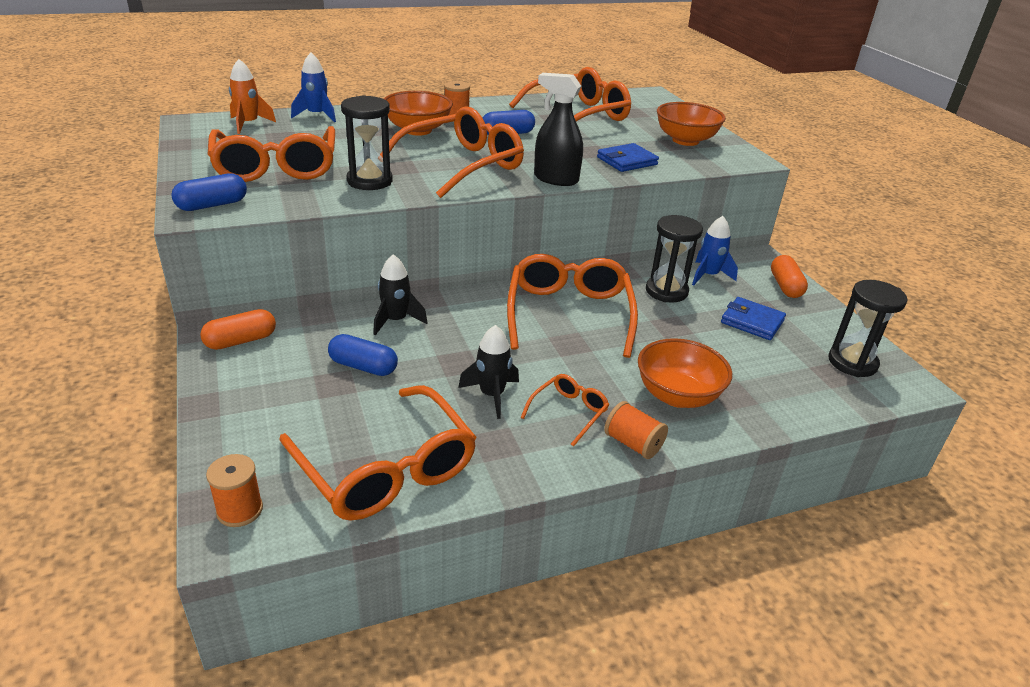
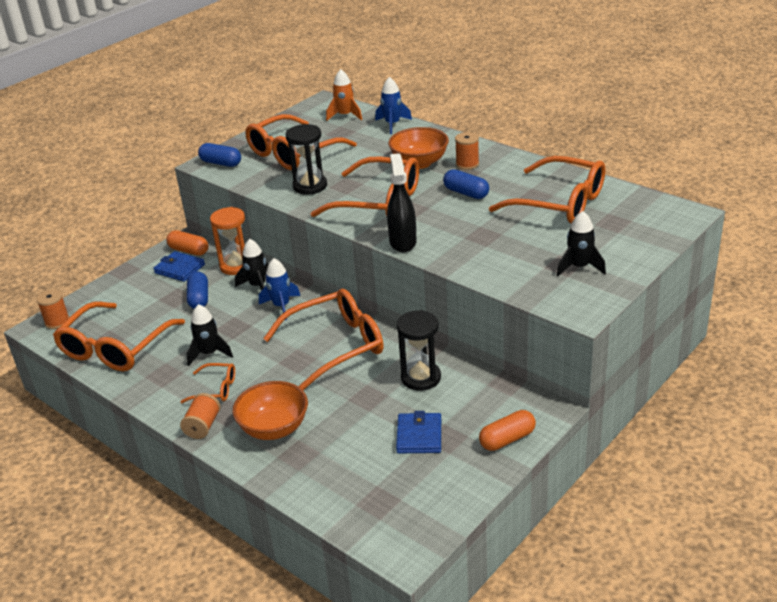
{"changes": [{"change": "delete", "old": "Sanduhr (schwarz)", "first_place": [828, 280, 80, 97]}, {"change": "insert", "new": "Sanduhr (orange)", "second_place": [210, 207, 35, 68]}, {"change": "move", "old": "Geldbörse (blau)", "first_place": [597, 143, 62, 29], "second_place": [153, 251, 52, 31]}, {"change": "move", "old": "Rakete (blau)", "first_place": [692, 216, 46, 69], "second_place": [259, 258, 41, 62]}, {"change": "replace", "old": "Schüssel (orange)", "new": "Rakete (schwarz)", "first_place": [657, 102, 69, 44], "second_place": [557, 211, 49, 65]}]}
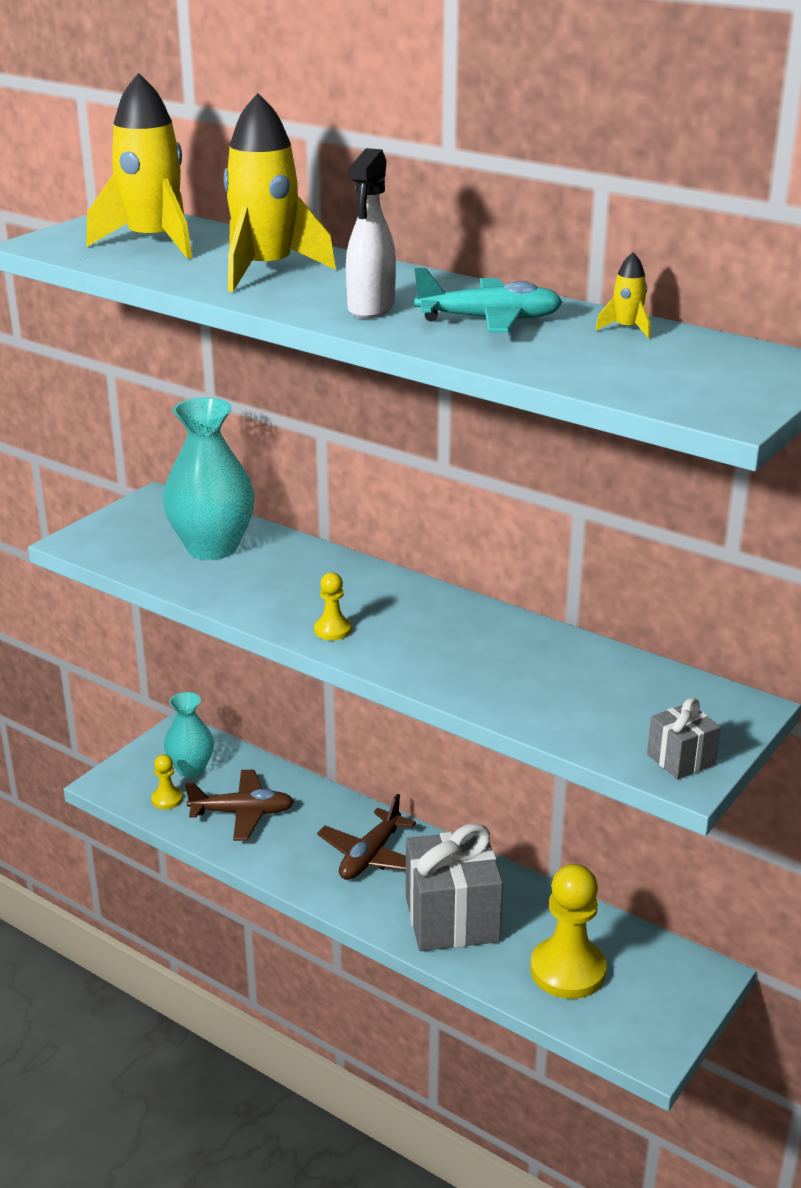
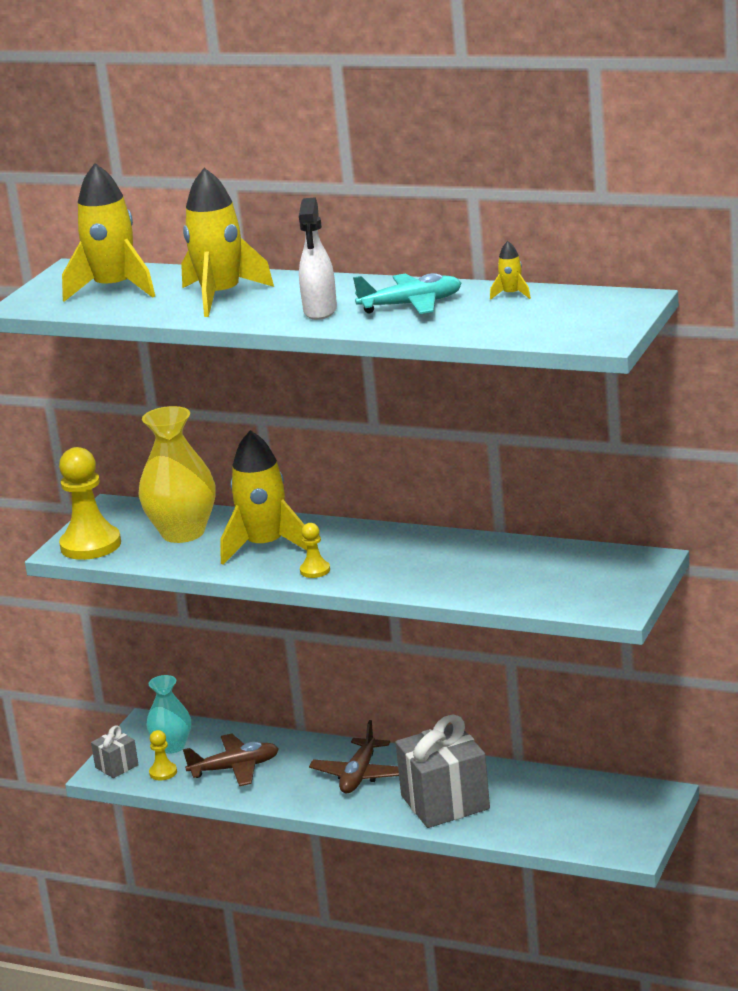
{"changes": [{"change": "insert", "new": "Rakete (gelb)", "second_place": [220, 430, 87, 135]}, {"change": "move", "old": "Bauer (gelb)", "first_place": [530, 864, 77, 135], "second_place": [59, 447, 62, 113]}, {"change": "move", "old": "Geschenk (grau)", "first_place": [647, 698, 74, 81], "second_place": [91, 725, 48, 53]}, {"change": "recolor", "old": "Vase (türkis)", "new": "Vase (gelb)", "first_place": [163, 397, 92, 163], "second_place": [138, 406, 78, 137]}]}
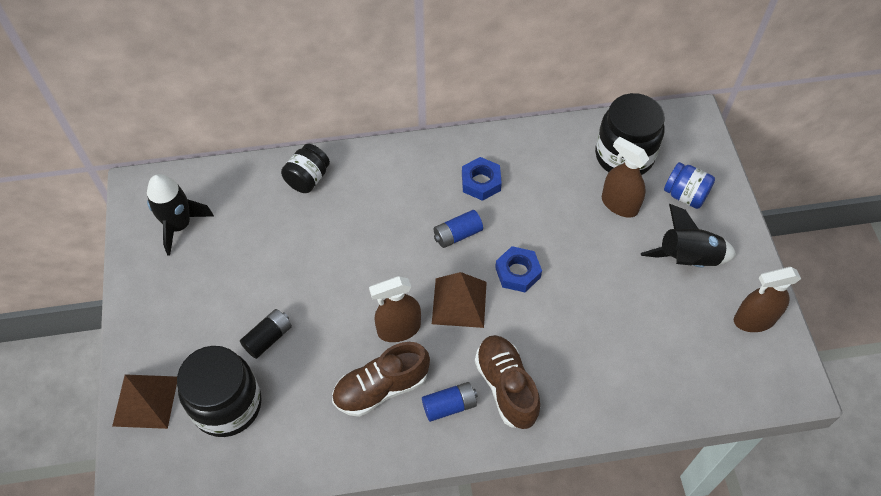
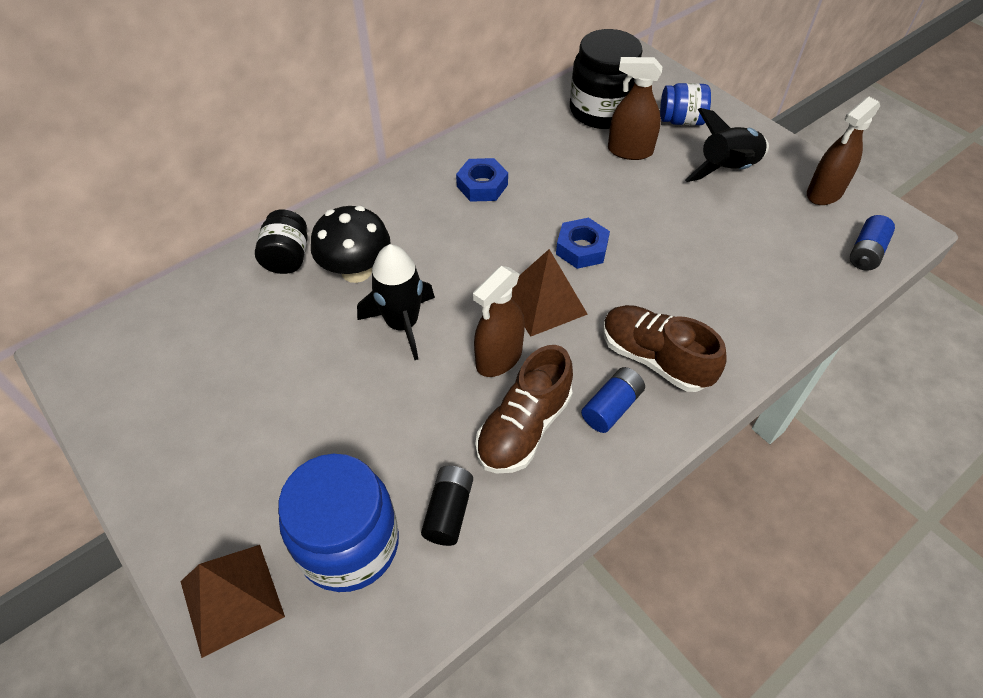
{"changes": [{"change": "insert", "new": "Pilz (schwarz)", "second_place": [311, 206, 80, 77]}, {"change": "move", "old": "Rakete (schwarz)", "first_place": [147, 174, 67, 82], "second_place": [357, 244, 78, 116]}, {"change": "move", "old": "Batterie (schwarz)", "first_place": [240, 309, 52, 50], "second_place": [421, 466, 52, 80]}, {"change": "move", "old": "Batterie (blau)", "first_place": [434, 210, 49, 38], "second_place": [850, 215, 45, 56]}, {"change": "recolor", "old": "Einmachglas (schwarz)", "new": "Einmachglas (blau)", "first_place": [177, 346, 85, 91], "second_place": [278, 454, 121, 138]}]}
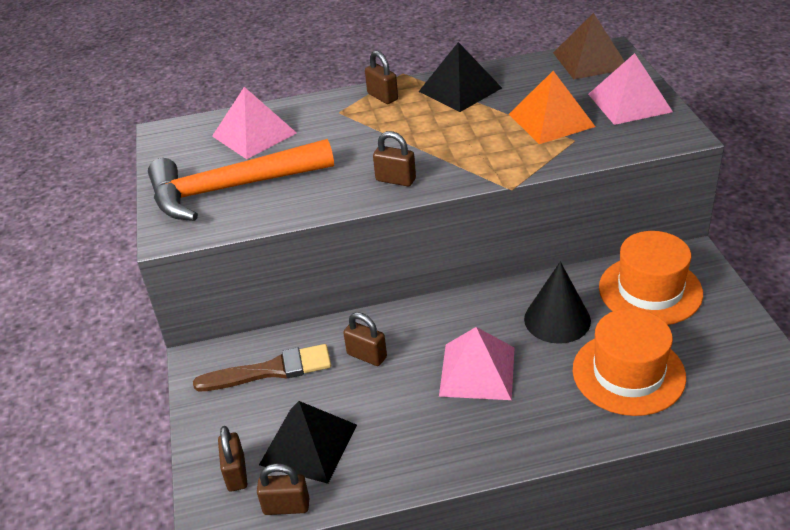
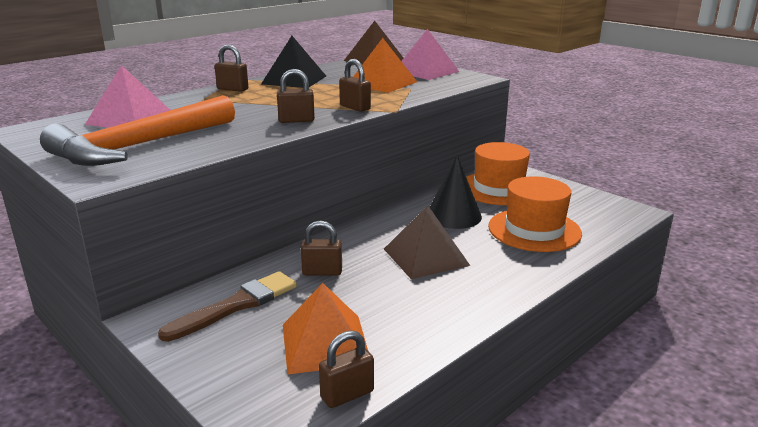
{"changes": [{"change": "move", "old": "Vorhängeschloss (braun)", "first_place": [218, 426, 29, 66], "second_place": [339, 59, 32, 53]}, {"change": "recolor", "old": "Pyramide (schwarz)", "new": "Pyramide (orange)", "first_place": [259, 401, 98, 83], "second_place": [283, 283, 85, 91]}, {"change": "recolor", "old": "Pyramide (rosa)", "new": "Pyramide (braun)", "first_place": [439, 327, 76, 73], "second_place": [384, 205, 86, 74]}]}
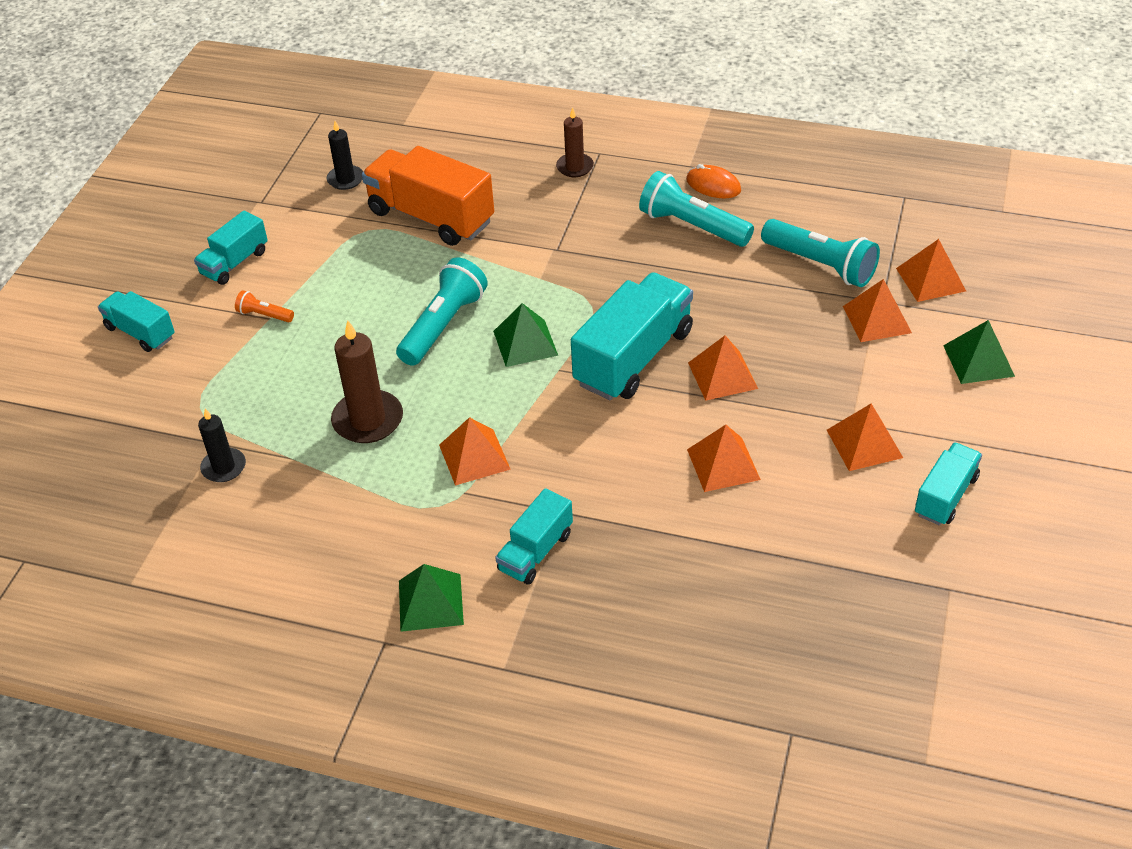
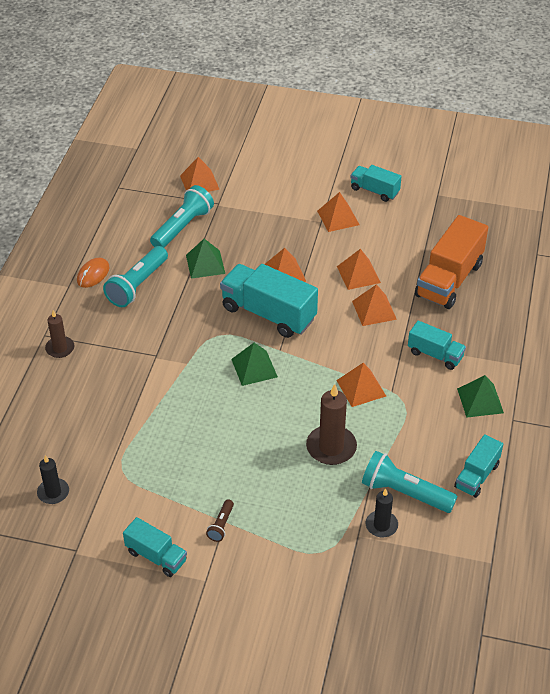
{"changes": [{"change": "move", "old": "Lastwagen (türkis)", "first_place": [98, 291, 77, 61], "second_place": [454, 434, 49, 64]}, {"change": "move", "old": "Lastwagen (orange)", "first_place": [362, 146, 132, 100], "second_place": [415, 215, 73, 94]}, {"change": "move", "old": "Taschenlampe (türkis)", "first_place": [396, 257, 92, 109], "second_place": [362, 451, 96, 62]}, {"change": "move", "old": "Pyramide (orange)", "first_place": [843, 279, 69, 63], "second_place": [352, 284, 45, 42]}, {"change": "move", "old": "Pyramide (grün)", "first_place": [943, 320, 72, 64], "second_place": [186, 239, 39, 40]}, {"change": "recolor", "old": "Taschenlampe (orange)", "new": "Taschenlampe (braun)", "first_place": [235, 290, 59, 32], "second_place": [206, 500, 28, 42]}]}
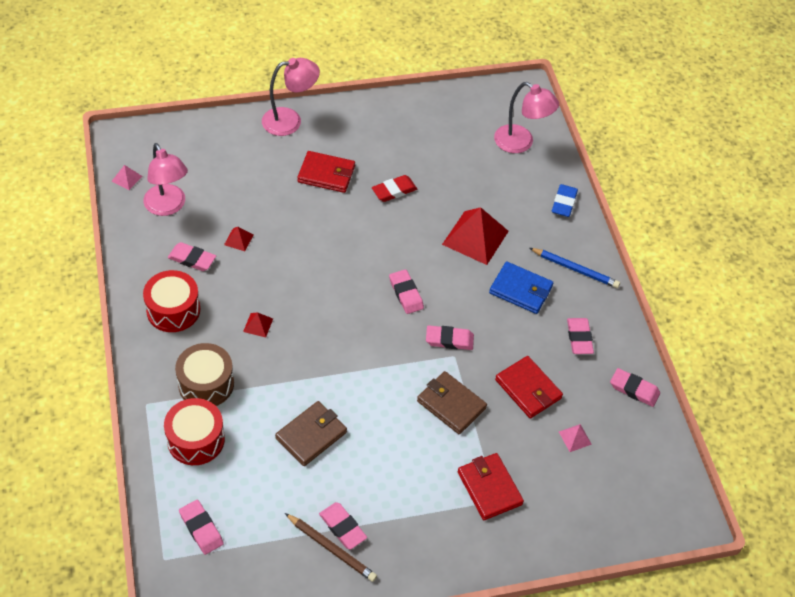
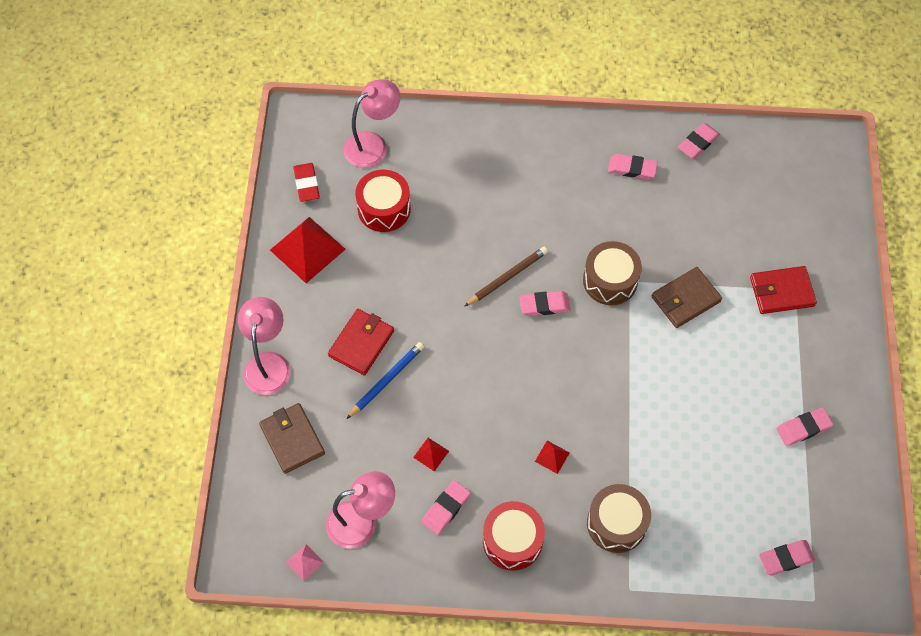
{"changes": [{"change": "delete", "old": "Geldbörse (blau)", "first_place": [489, 262, 64, 52]}, {"change": "delete", "old": "Geldbörse (rot)", "first_place": [495, 356, 68, 62]}, {"change": "delete", "old": "Radiergummi (blau)", "first_place": [552, 184, 26, 33]}, {"change": "delete", "old": "Pyramide (rosa)", "first_place": [559, 424, 33, 28]}, {"change": "move", "old": "Trommel (rot)", "first_place": [164, 398, 61, 67], "second_place": [355, 170, 56, 62]}, {"change": "move", "old": "Geldbörse (braun)", "first_place": [275, 401, 72, 65], "second_place": [259, 403, 66, 71]}, {"change": "move", "old": "Bleistift (braun)", "first_place": [285, 513, 92, 69], "second_place": [465, 247, 83, 59]}, {"change": "move", "old": "Radiergummi (rot)", "first_place": [372, 175, 45, 27], "second_place": [293, 163, 27, 39]}, {"change": "move", "old": "Pyramide (rot)", "first_place": [442, 207, 67, 58], "second_place": [270, 217, 76, 66]}, {"change": "move", "old": "Bleistift (blau)", "first_place": [530, 248, 90, 40], "second_place": [347, 342, 77, 77]}, {"change": "replace", "old": "Radiergummi (rosa)", "new": "Trommel (braun)", "first_place": [426, 325, 48, 25], "second_place": [583, 241, 59, 64]}]}
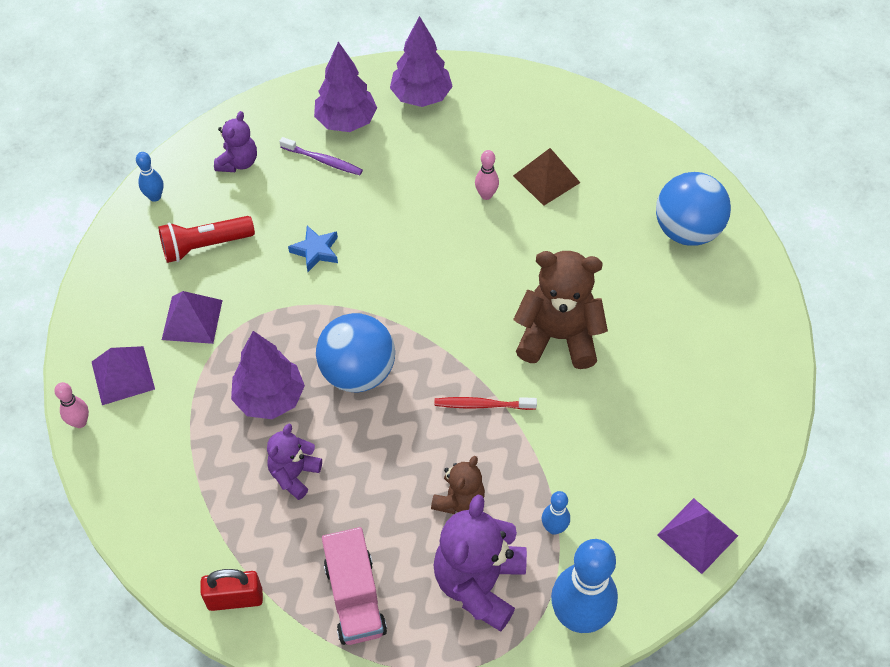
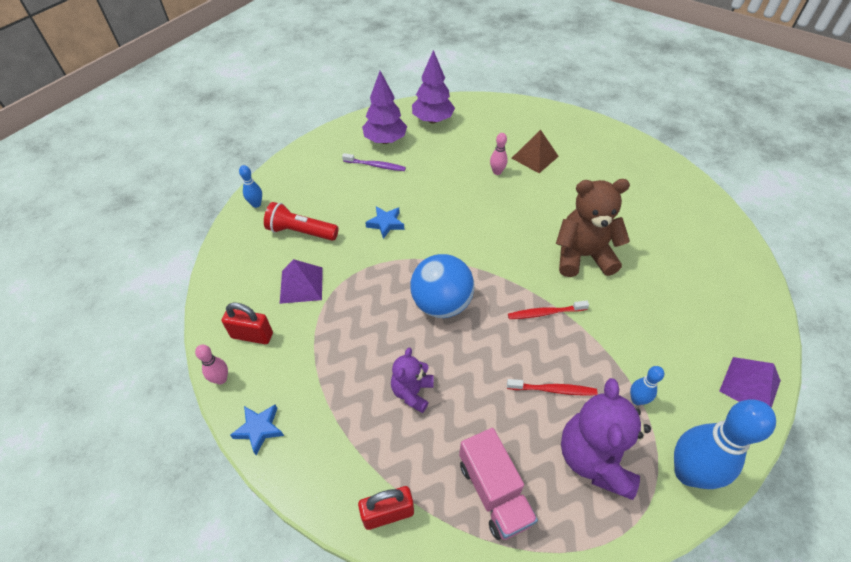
{"changes": [{"change": "delete", "old": "Teddybär (lila)", "first_place": [214, 111, 43, 61]}, {"change": "delete", "old": "Baum (lila)", "first_place": [231, 331, 74, 88]}, {"change": "delete", "old": "Ball (blau)", "first_place": [656, 172, 75, 74]}, {"change": "insert", "new": "Stern (blau)", "second_place": [230, 405, 54, 50]}, {"change": "replace", "old": "Pyramide (lila)", "new": "Vorhängeschloss (rot)", "first_place": [92, 346, 63, 59], "second_place": [221, 303, 52, 41]}, {"change": "replace", "old": "Teddybär (braun)", "new": "Zahnbürste (rot)", "first_place": [431, 456, 54, 58], "second_place": [507, 379, 90, 17]}, {"change": "rotate", "old": "Taschenlampe (rot)", "first_place": [158, 216, 97, 47], "second_place": [264, 202, 75, 39], "degrees": 45}]}
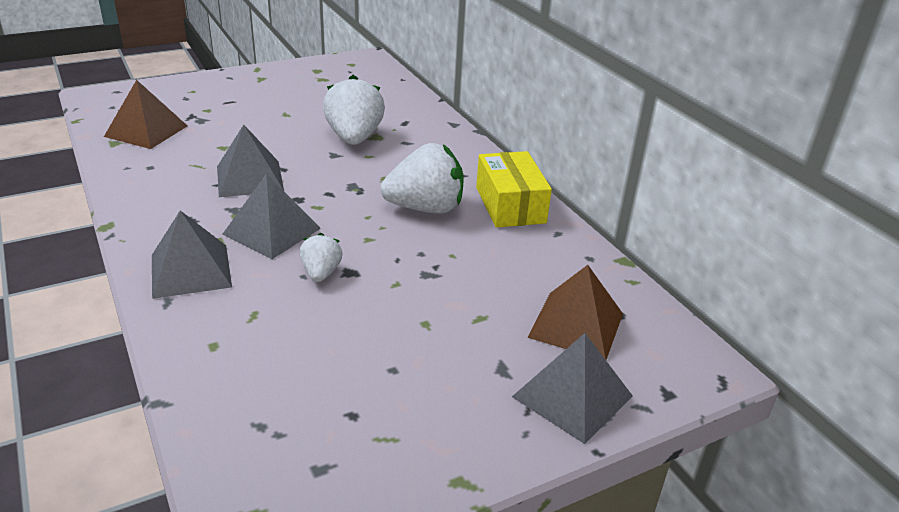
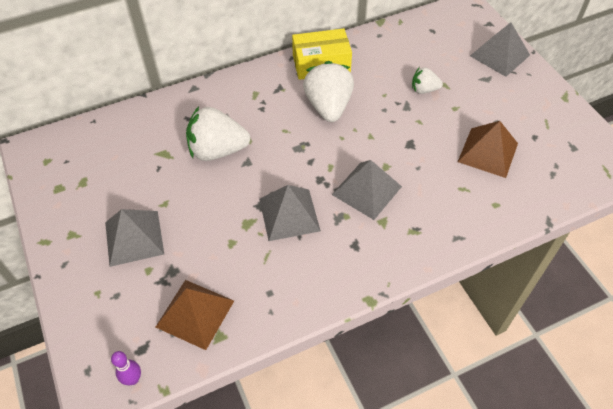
{"changes": [{"change": "insert", "new": "Bowlingkegel (lila)", "second_place": [111, 351, 30, 34]}, {"change": "move", "old": "Pyramide (grau)", "first_place": [152, 210, 80, 89], "second_place": [105, 209, 59, 58]}, {"change": "move", "old": "Erdbeere (weiß)", "first_place": [300, 233, 42, 49], "second_place": [412, 67, 31, 27]}, {"change": "move", "old": "Pyramide (braun)", "first_place": [528, 265, 95, 95], "second_place": [458, 121, 60, 57]}]}
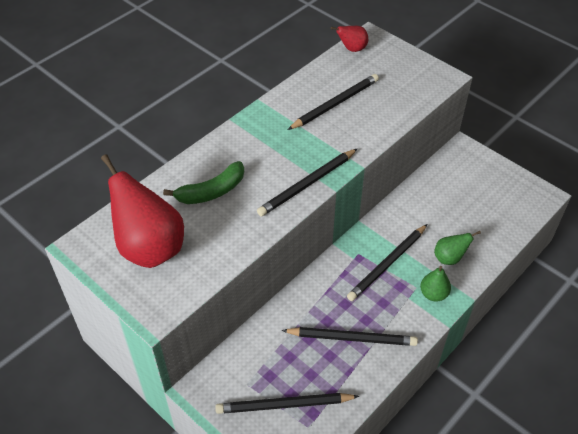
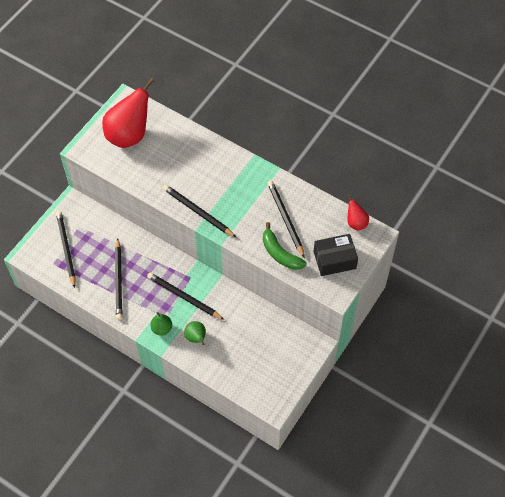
{"changes": [{"change": "insert", "new": "Schachtel (schwarz)", "second_place": [314, 234, 44, 42]}, {"change": "move", "old": "Banane (grün)", "first_place": [163, 161, 81, 43], "second_place": [263, 222, 44, 48]}, {"change": "rotate", "old": "Bleistift (schwarz)", "first_place": [288, 74, 91, 56], "second_place": [267, 180, 38, 78], "degrees": -150}]}
